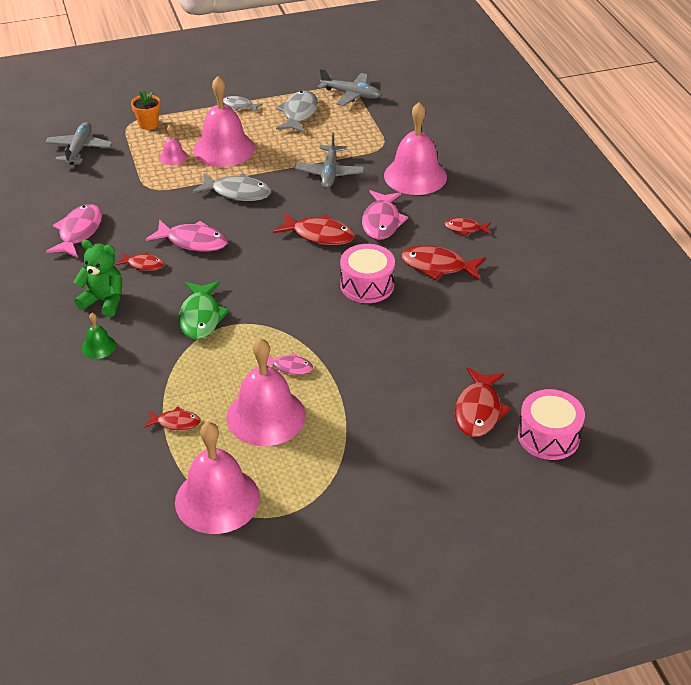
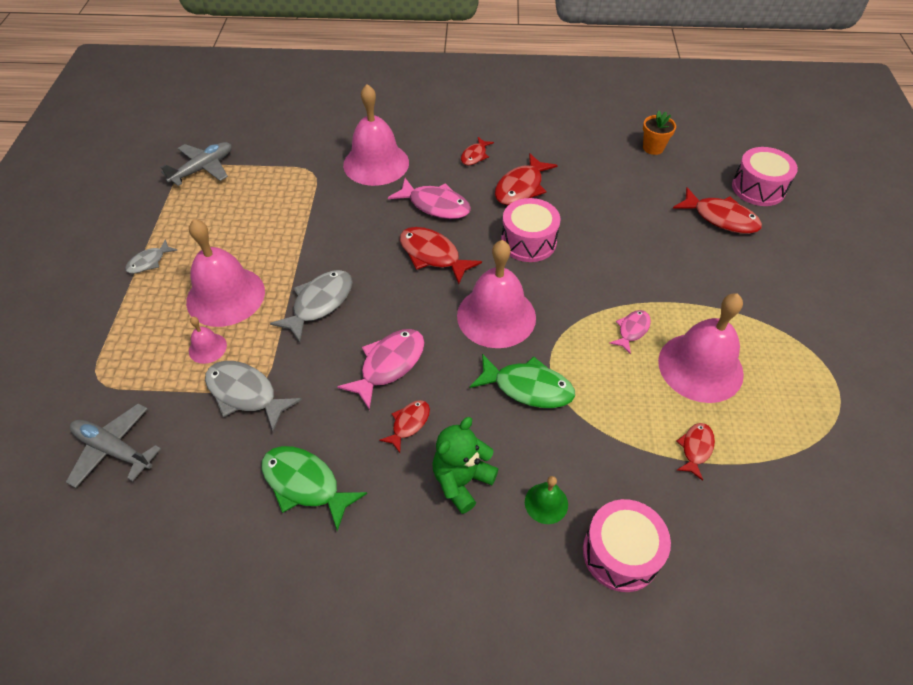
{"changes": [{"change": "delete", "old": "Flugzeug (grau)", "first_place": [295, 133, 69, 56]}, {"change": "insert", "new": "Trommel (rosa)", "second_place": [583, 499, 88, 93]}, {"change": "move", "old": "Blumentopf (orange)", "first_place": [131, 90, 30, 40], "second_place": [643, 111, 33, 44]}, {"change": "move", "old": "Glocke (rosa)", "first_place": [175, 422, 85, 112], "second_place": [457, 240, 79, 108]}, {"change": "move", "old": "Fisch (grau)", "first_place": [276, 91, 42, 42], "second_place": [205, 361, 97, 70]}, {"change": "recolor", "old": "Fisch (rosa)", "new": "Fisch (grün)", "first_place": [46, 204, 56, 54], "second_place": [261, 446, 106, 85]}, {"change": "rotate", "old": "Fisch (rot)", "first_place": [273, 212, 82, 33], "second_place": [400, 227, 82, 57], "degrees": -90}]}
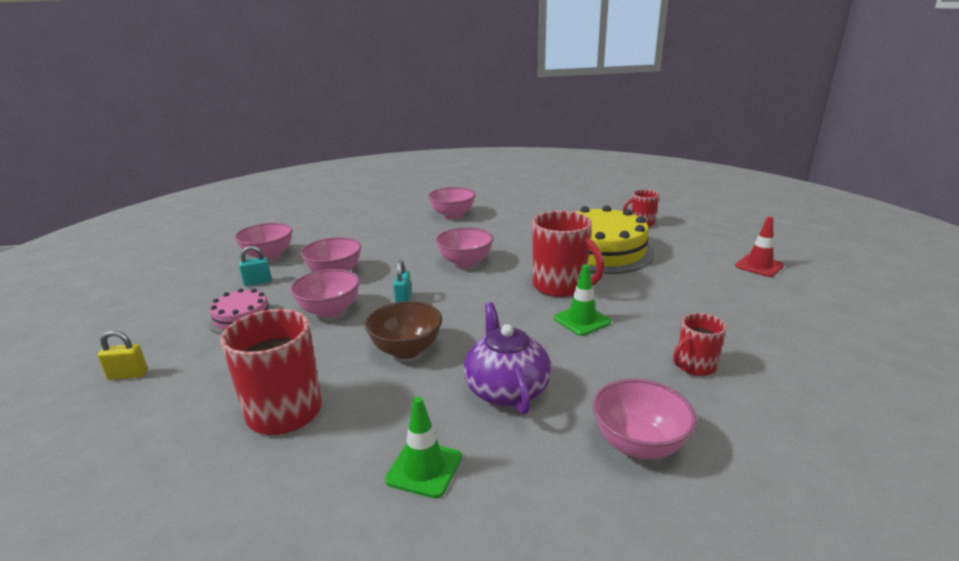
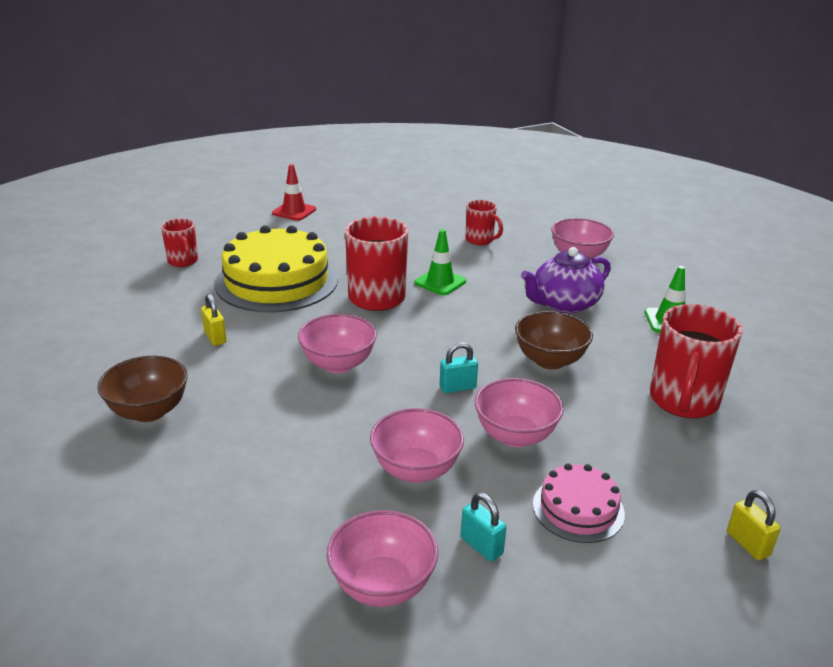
{"changes": [{"change": "insert", "new": "Vorhängeschloss (gelb)", "second_place": [201, 294, 25, 52]}, {"change": "recolor", "old": "Schüssel (rosa)", "new": "Schüssel (braun)", "first_place": [428, 187, 48, 32], "second_place": [97, 356, 91, 66]}]}
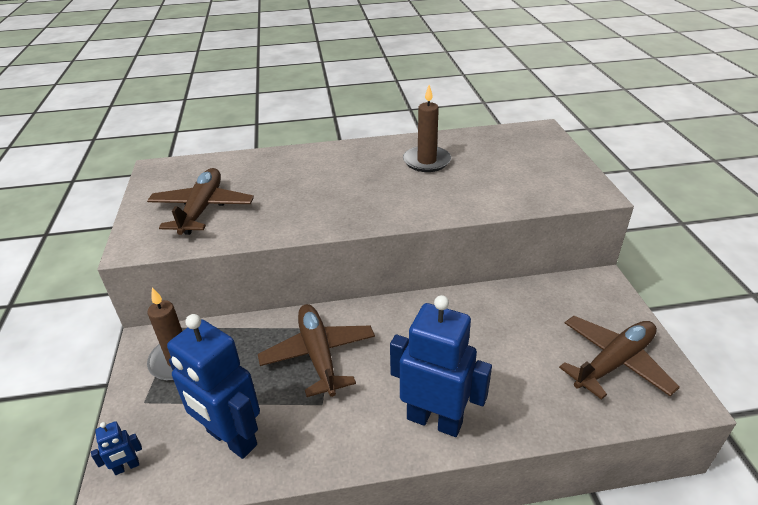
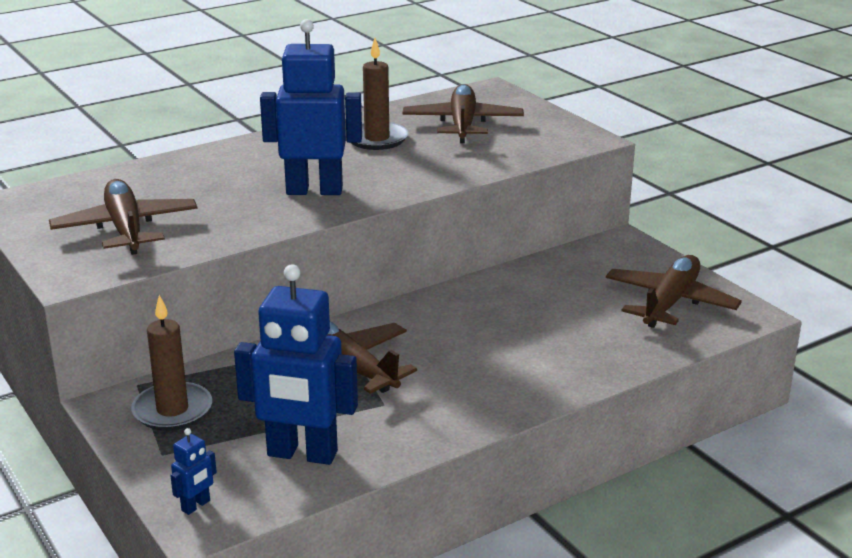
{"changes": [{"change": "insert", "new": "Flugzeug (braun)", "second_place": [402, 84, 122, 59]}, {"change": "move", "old": "Roboter (blau)", "first_place": [390, 295, 102, 142], "second_place": [260, 19, 102, 176]}]}
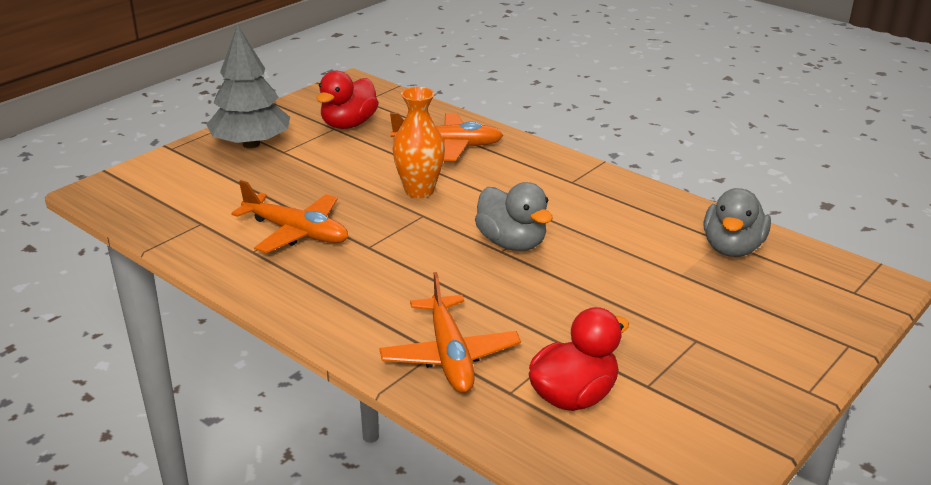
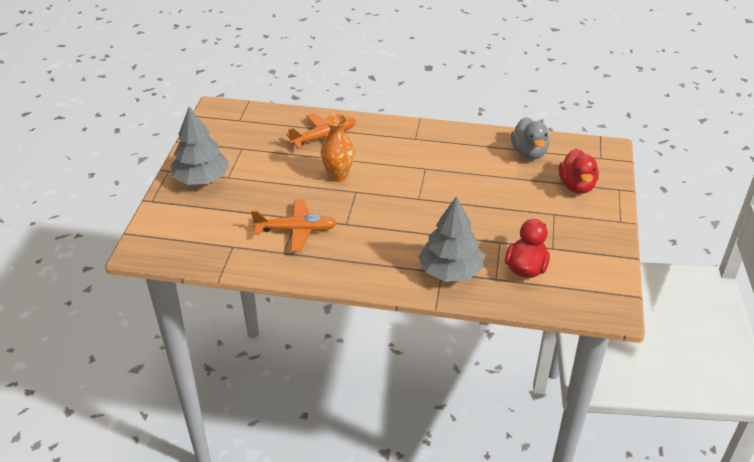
{"changes": [{"change": "delete", "old": "Ente (grau)", "first_place": [475, 182, 78, 69]}, {"change": "move", "old": "Ente (rot)", "first_place": [316, 71, 63, 58], "second_place": [559, 149, 40, 45]}, {"change": "replace", "old": "Flugzeug (orange)", "new": "Baum (grau)", "first_place": [379, 272, 142, 121], "second_place": [418, 196, 65, 86]}]}
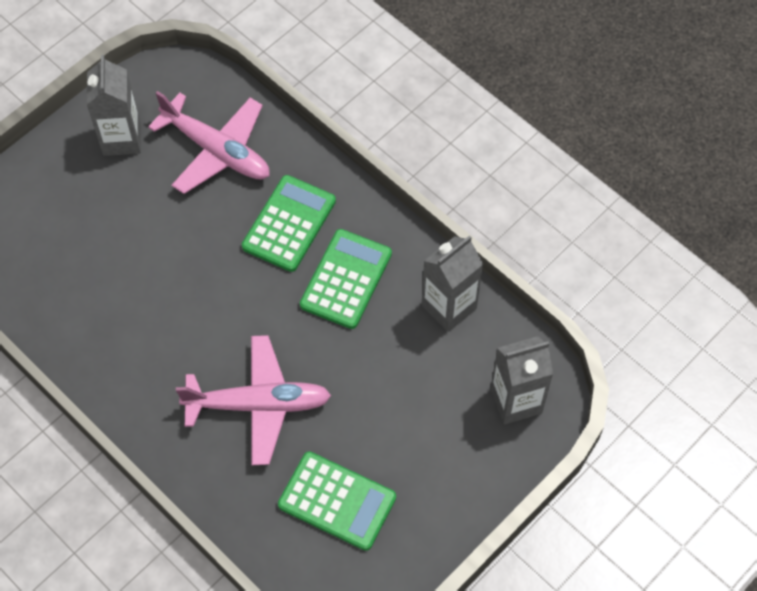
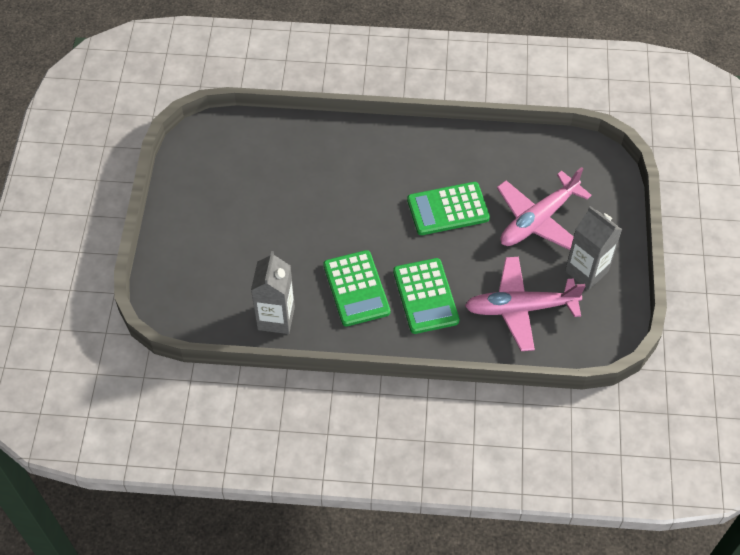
{"changes": [{"change": "delete", "old": "Getränkekarton (grau)", "first_place": [490, 336, 63, 89]}, {"change": "move", "old": "Flugzeug (rosa)", "first_place": [176, 335, 155, 130], "second_place": [497, 167, 95, 83]}, {"change": "move", "old": "Taschenrechner (grün)", "first_place": [278, 451, 118, 100], "second_place": [407, 182, 83, 53]}]}
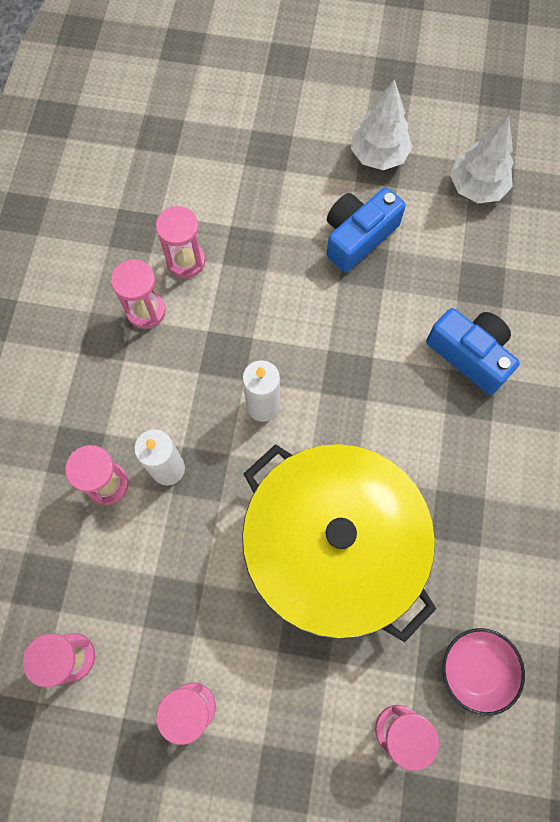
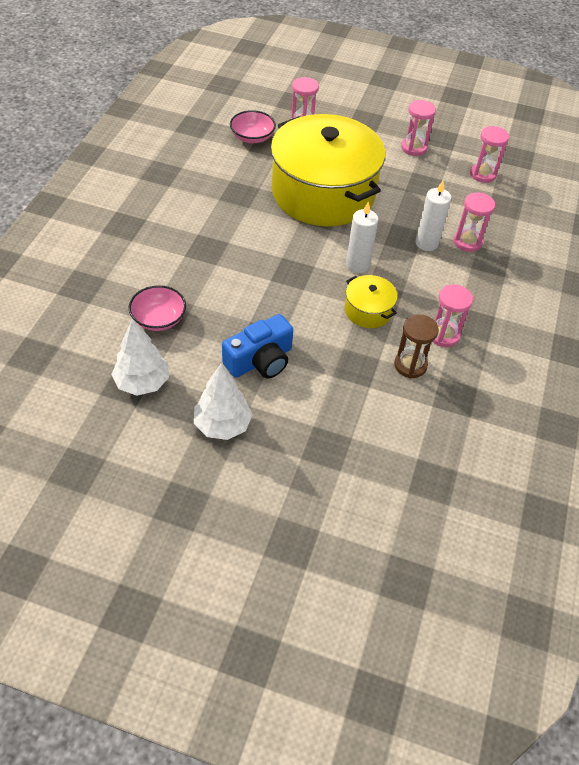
{"changes": [{"change": "delete", "old": "Kamera (blau)", "first_place": [426, 308, 94, 87]}, {"change": "insert", "new": "Schüssel (rosa)", "second_place": [129, 285, 57, 46]}, {"change": "insert", "new": "Kochtopf (gelb)", "second_place": [345, 275, 53, 53]}, {"change": "recolor", "old": "Sanduhr (rosa)", "new": "Sanduhr (braun)", "first_place": [156, 206, 49, 72], "second_place": [394, 314, 45, 64]}]}
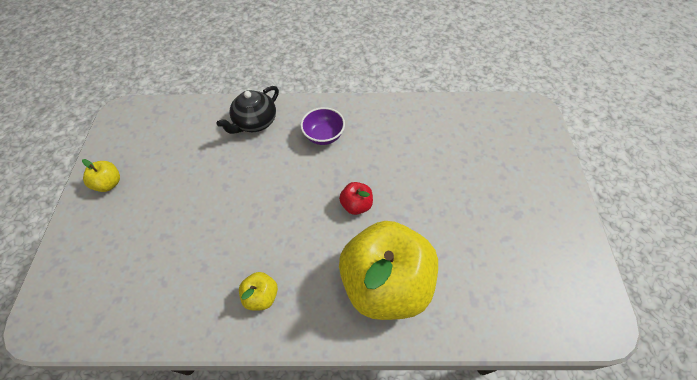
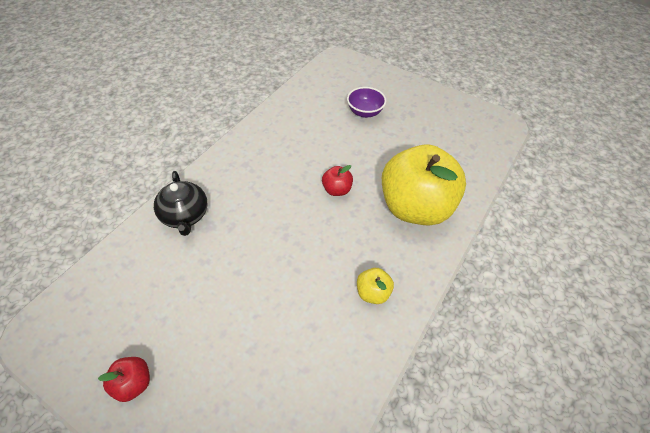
{"changes": [{"change": "move", "old": "Schüssel (lila)", "first_place": [300, 107, 45, 38], "second_place": [347, 87, 39, 31]}, {"change": "recolor", "old": "Apfel (gelb)", "new": "Apfel (rot)", "first_place": [82, 159, 38, 33], "second_place": [98, 357, 52, 45]}]}
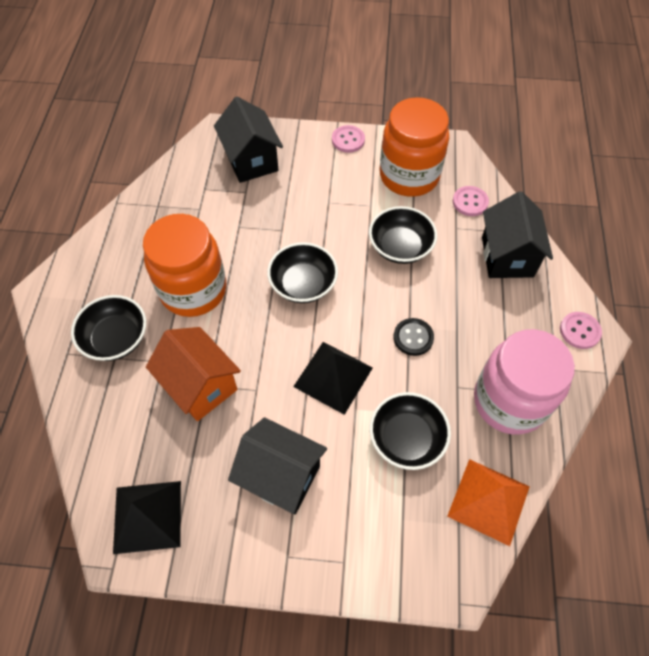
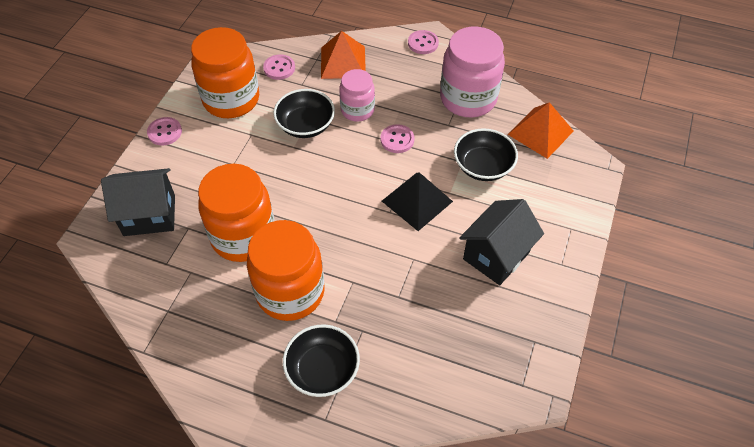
{"changes": [{"change": "delete", "old": "Pyramide (schwarz)", "first_place": [113, 481, 68, 73]}, {"change": "delete", "old": "Haus (orange)", "first_place": [146, 327, 95, 94]}, {"change": "delete", "old": "Schüssel (schwarz)", "first_place": [267, 242, 71, 61]}, {"change": "insert", "new": "Einmachglas (orange)", "second_place": [198, 164, 76, 98]}, {"change": "insert", "new": "Einmachglas (rosa)", "second_place": [339, 69, 36, 53]}, {"change": "replace", "old": "Haus (schwarz)", "new": "Pyramide (orange)", "first_place": [482, 191, 71, 87], "second_place": [321, 31, 45, 48]}, {"change": "recolor", "old": "Knopf (schwarz)", "new": "Knopf (rosa)", "first_place": [394, 318, 40, 38], "second_place": [380, 124, 34, 29]}]}
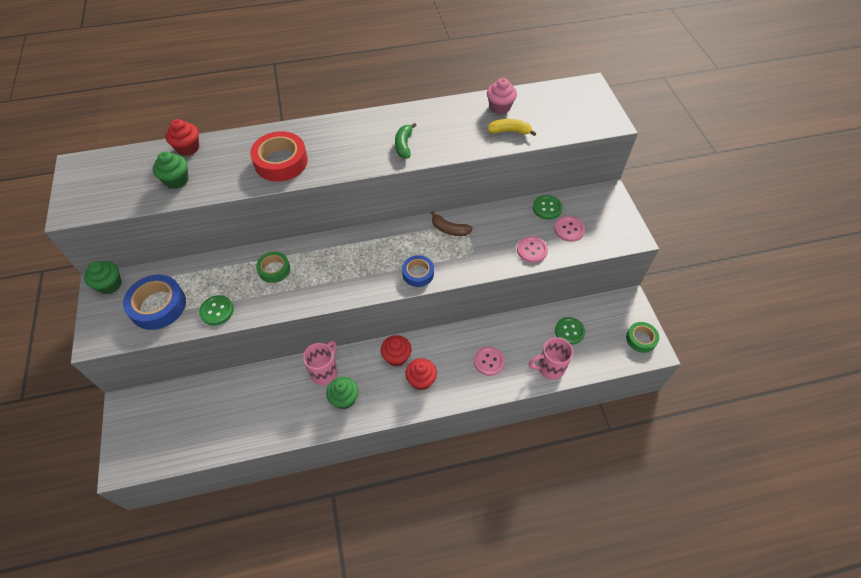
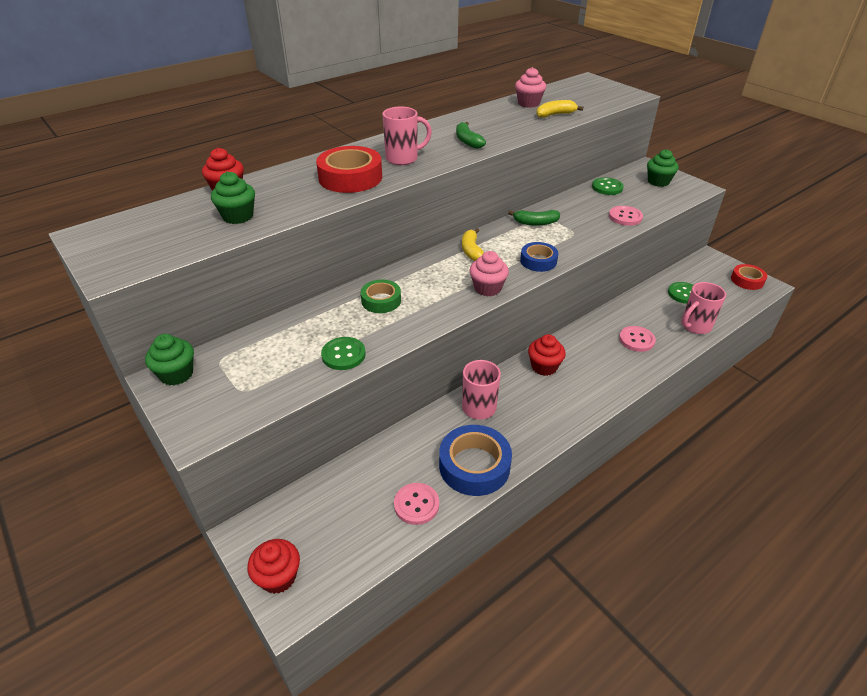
{"changes": [{"change": "insert", "new": "Tasse (rosa)", "second_place": [382, 107, 50, 58]}, {"change": "insert", "new": "Banane (gelb)", "second_place": [462, 228, 22, 33]}, {"change": "insert", "new": "Muffin (rosa)", "second_place": [470, 251, 39, 45]}, {"change": "move", "old": "Klebeband (blau)", "first_place": [123, 275, 63, 55], "second_place": [439, 425, 73, 71]}, {"change": "move", "old": "Muffin (grün)", "first_place": [326, 377, 33, 32], "second_place": [647, 149, 32, 38]}, {"change": "move", "old": "Muffin (rot)", "first_place": [405, 358, 32, 32], "second_place": [247, 539, 53, 55]}, {"change": "move", "old": "Knopf (rosa)", "first_place": [554, 216, 31, 26], "second_place": [394, 483, 45, 42]}, {"change": "recolor", "old": "Banane (braun)", "new": "Banane (grün)", "first_place": [431, 211, 42, 25], "second_place": [508, 210, 52, 16]}, {"change": "recolor", "old": "Klebeband (grün)", "new": "Klebeband (rot)", "first_place": [626, 322, 33, 31], "second_place": [731, 264, 36, 26]}]}
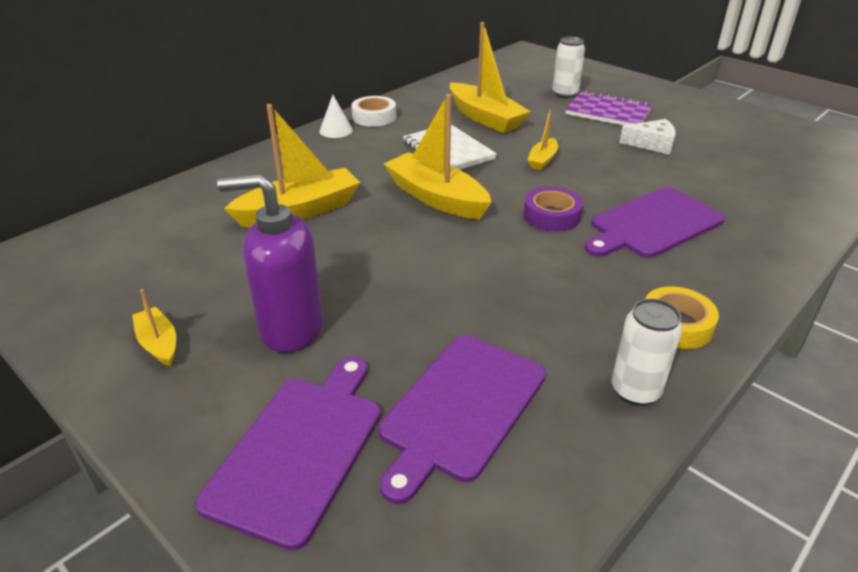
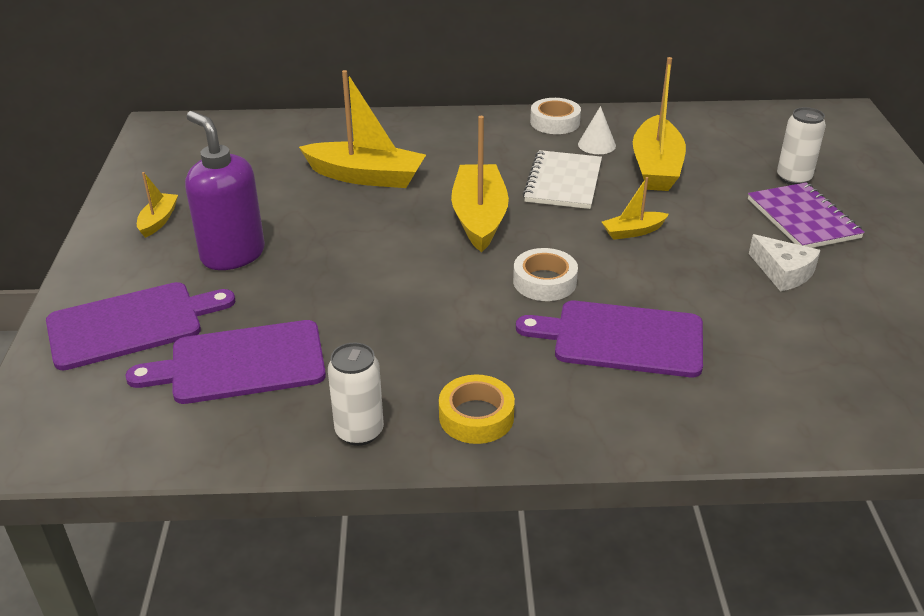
{"changes": [{"change": "move", "old": "Kegel (weiß)", "first_place": [319, 95, 34, 43], "second_place": [578, 106, 38, 48]}, {"change": "recolor", "old": "Klebeband (lila)", "new": "Klebeband (weiß)", "first_place": [524, 187, 59, 45], "second_place": [513, 248, 65, 53]}]}
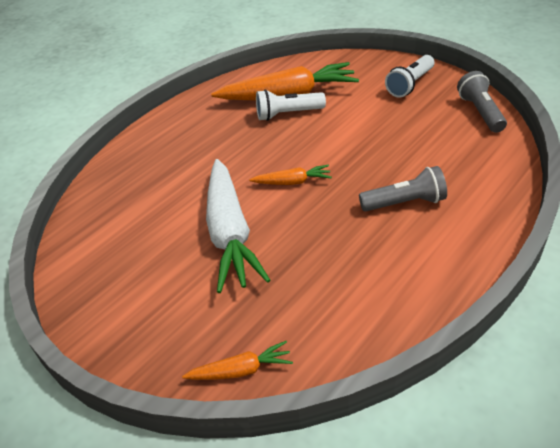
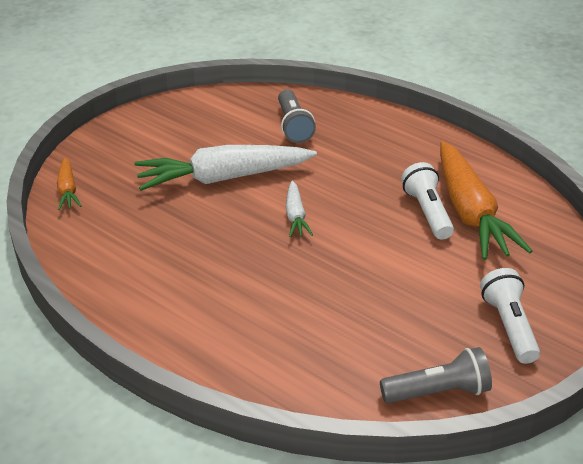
{"changes": [{"change": "move", "old": "Taschenlampe (grau)", "first_place": [359, 166, 88, 45], "second_place": [278, 89, 38, 54]}, {"change": "recolor", "old": "Karotte (orange)", "new": "Karotte (weiß)", "first_place": [249, 165, 83, 20], "second_place": [286, 181, 27, 56]}, {"change": "rotate", "old": "Taschenlampe (weiß)", "first_place": [385, 55, 49, 43], "second_place": [480, 268, 60, 96], "degrees": 45}]}
